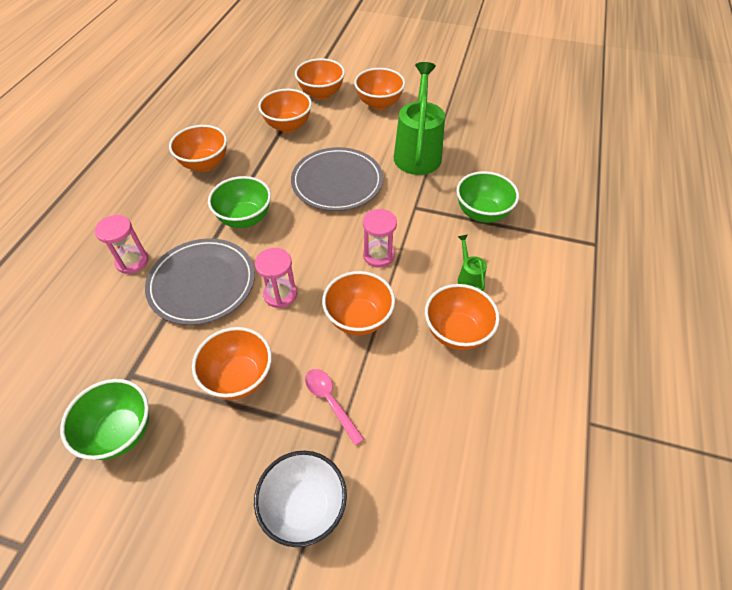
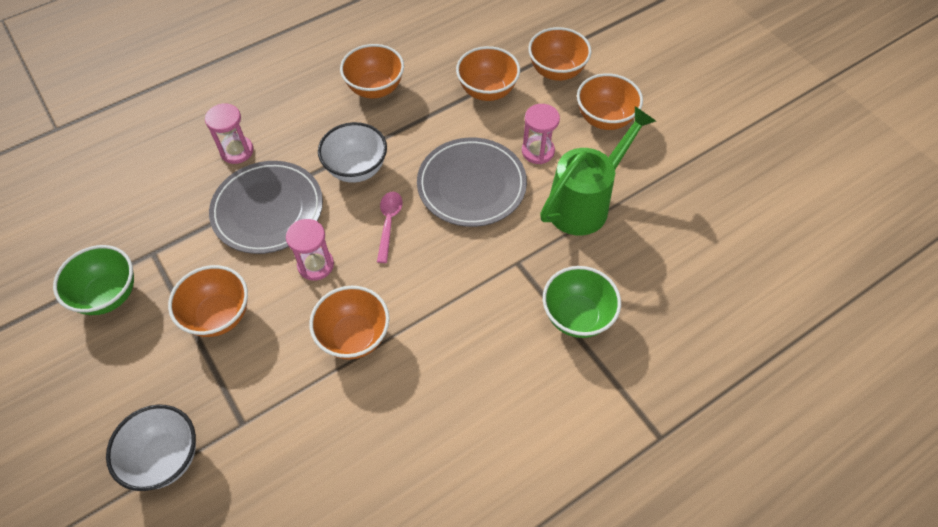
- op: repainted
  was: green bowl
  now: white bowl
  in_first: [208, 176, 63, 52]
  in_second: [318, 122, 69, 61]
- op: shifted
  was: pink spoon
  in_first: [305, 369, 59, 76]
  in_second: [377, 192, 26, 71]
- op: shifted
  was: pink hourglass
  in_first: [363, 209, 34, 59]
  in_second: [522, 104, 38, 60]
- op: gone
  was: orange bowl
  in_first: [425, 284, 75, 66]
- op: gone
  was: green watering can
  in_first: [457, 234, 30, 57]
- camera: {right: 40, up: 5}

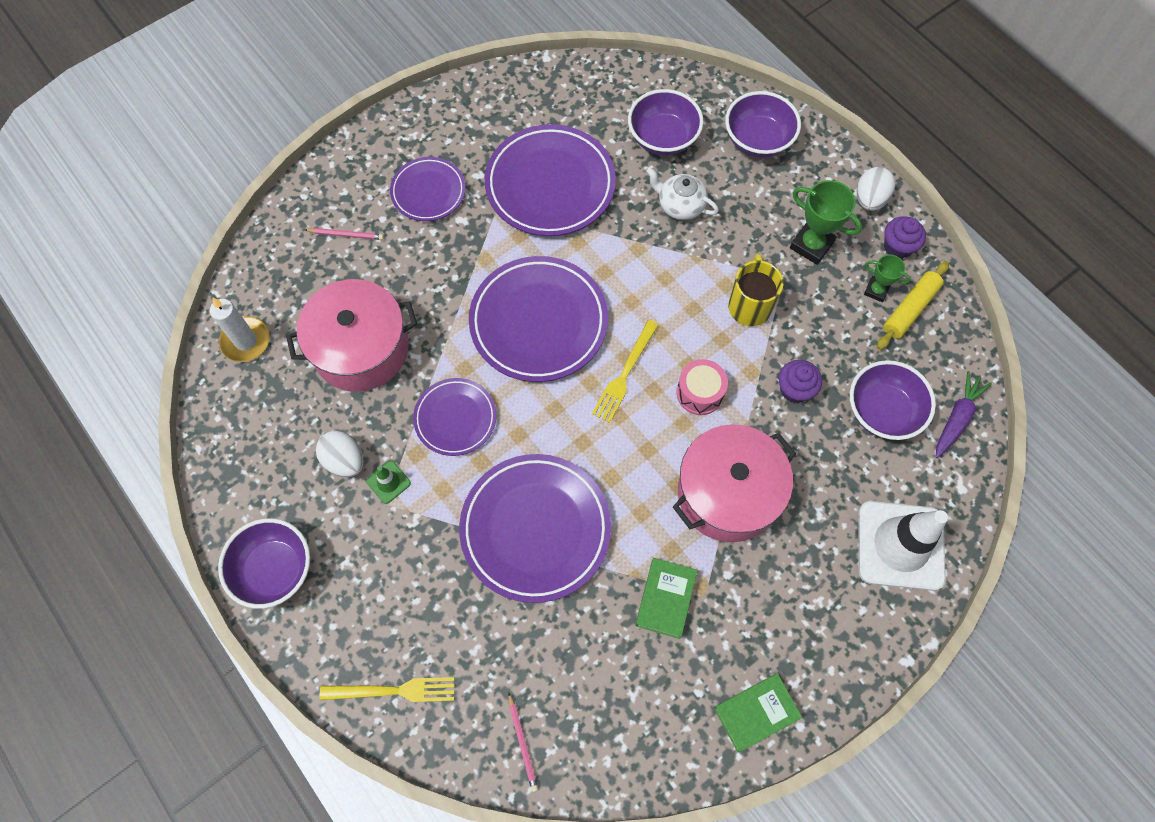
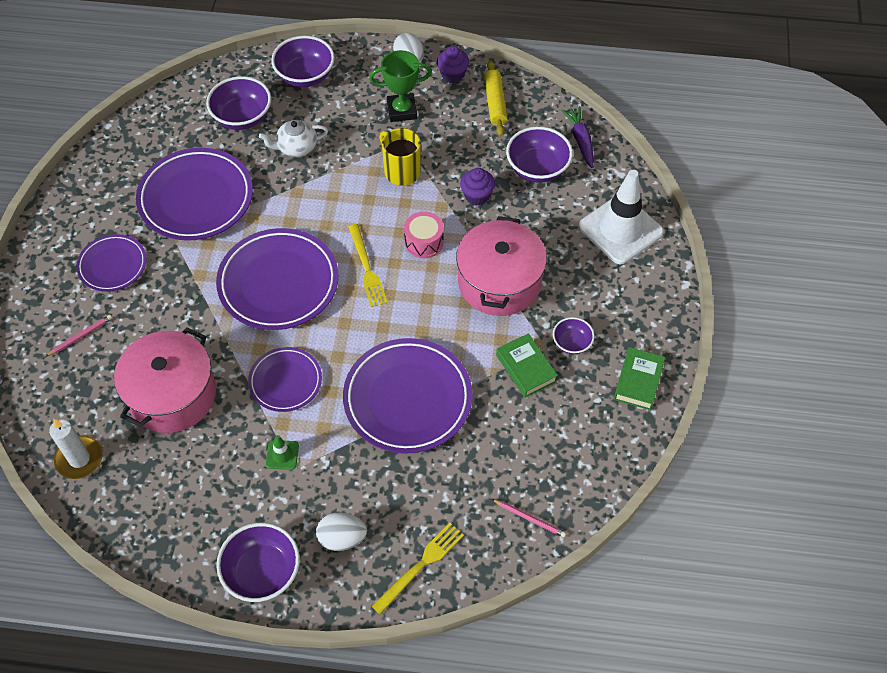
- op: shifted
  was: white egg
  in_first: [316, 431, 47, 46]
  in_second: [316, 512, 51, 39]
- op: new
  now: purple bowl
  in_second: [553, 317, 42, 37]
- op: gone
  was: green trophy
  in_first: [864, 255, 46, 47]
- camera: {right: -45, up: -10}

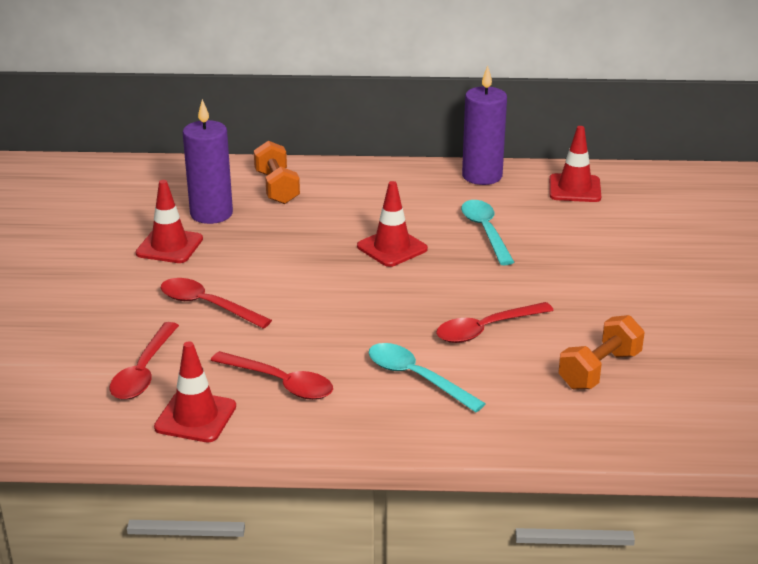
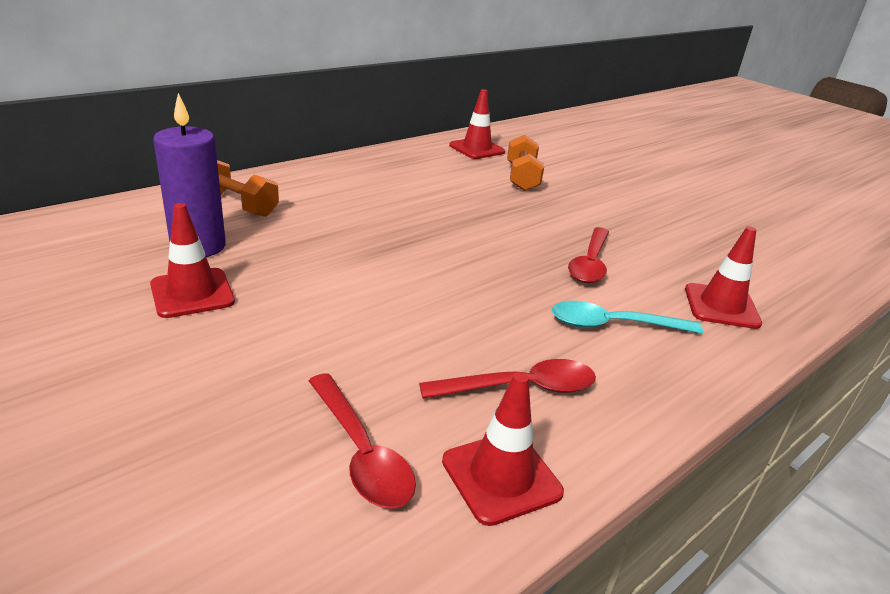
- op: shifted
  was: orange dumbbell
  in_first: [558, 315, 87, 75]
  in_second: [507, 135, 37, 56]
- op: shifted
  was: red traffic cone
  in_first: [357, 181, 71, 86]
  in_second: [685, 226, 77, 103]
- op: gone
  was: red spoon
  in_first: [161, 278, 111, 51]
- op: gone
  was: turquoise spoon
  in_first: [461, 200, 53, 65]
- op: gone
  was: purple candle
  in_first: [462, 66, 45, 119]
- camera: {right: -45, up: 0}

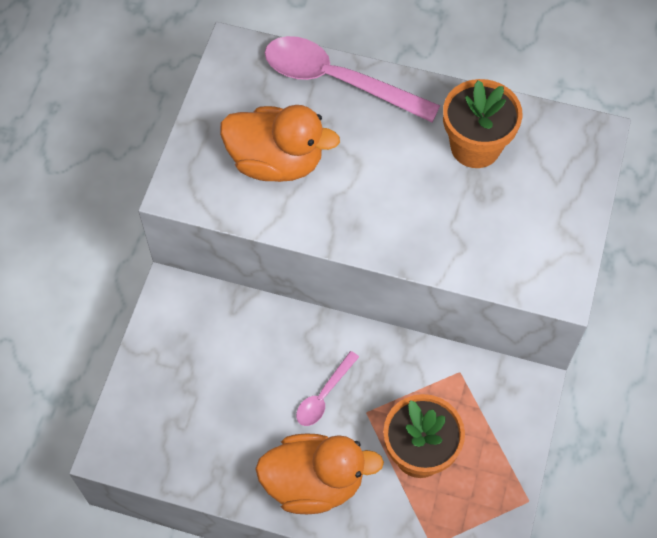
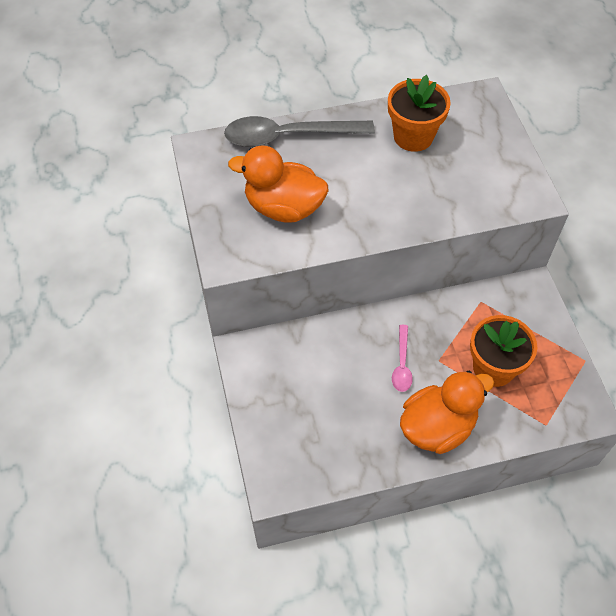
- op: repainted
  was: pink spoon
  now: grey spoon
  in_first: [265, 36, 175, 86]
  in_second: [224, 116, 151, 31]
- op: rotated
  was: orange duck
  in_first: [220, 105, 120, 77]
  in_second: [228, 145, 100, 78]
  clockwise: -150
- camera: {right: -30, up: -5}

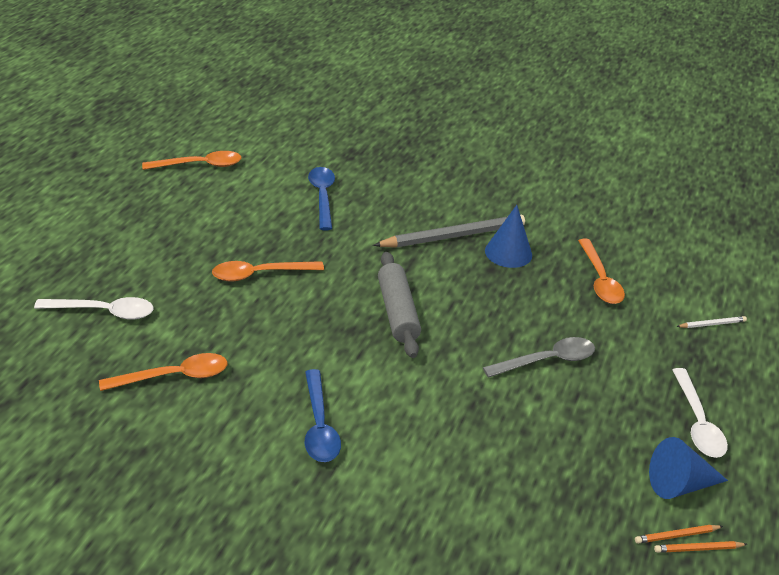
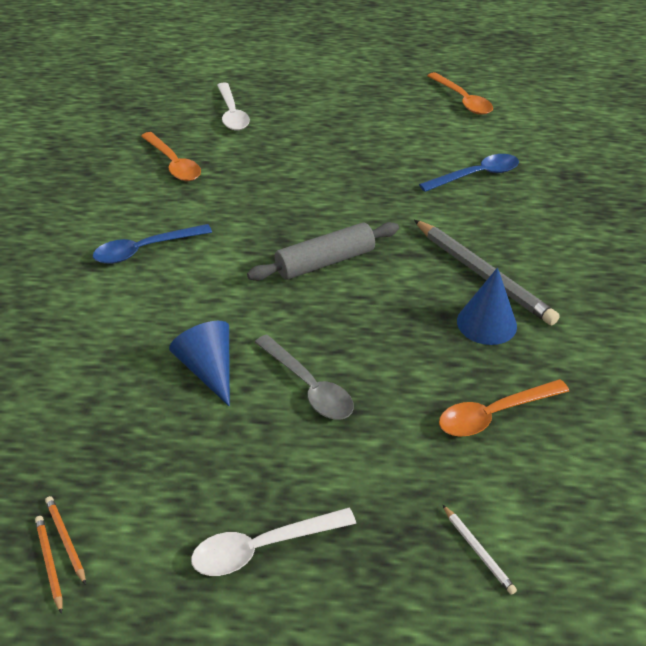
- op: shifted
  was: blue cone
  in_first: [649, 437, 79, 62]
  in_second: [169, 321, 61, 86]
- op: gone
  was: orange spoon
  in_first: [212, 261, 112, 21]
- camera: {right: 75, up: 5}

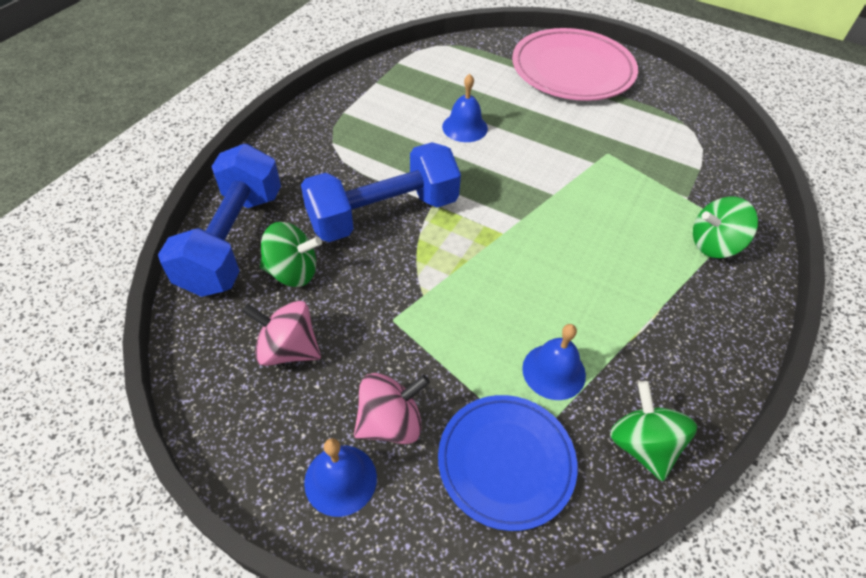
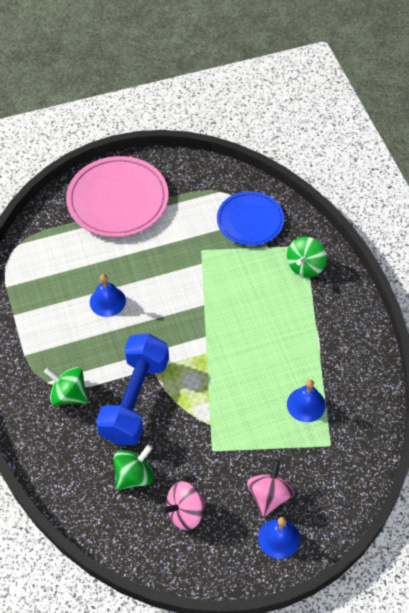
- op: shifted
  was: green spinning top
  in_first: [610, 381, 87, 100]
  in_second: [44, 367, 44, 38]
- op: shifted
  was: blue plate
  in_first: [438, 395, 140, 136]
  in_second: [217, 191, 67, 55]
- op: gone
  was: blue dumbbell
  in_first: [158, 144, 123, 153]
- camera: {right: -45, up: 5}

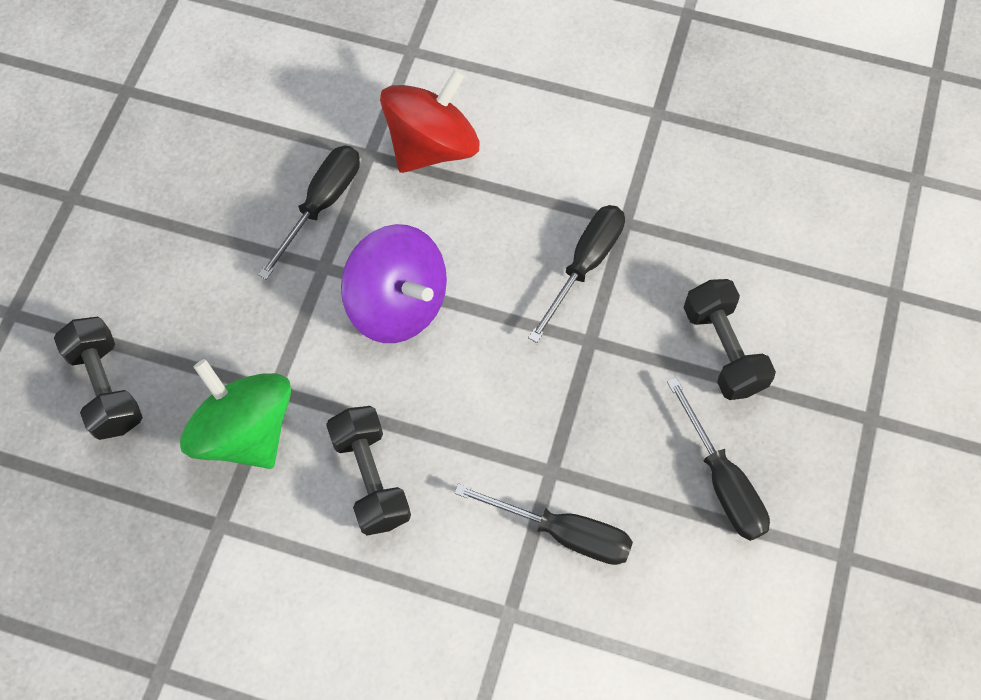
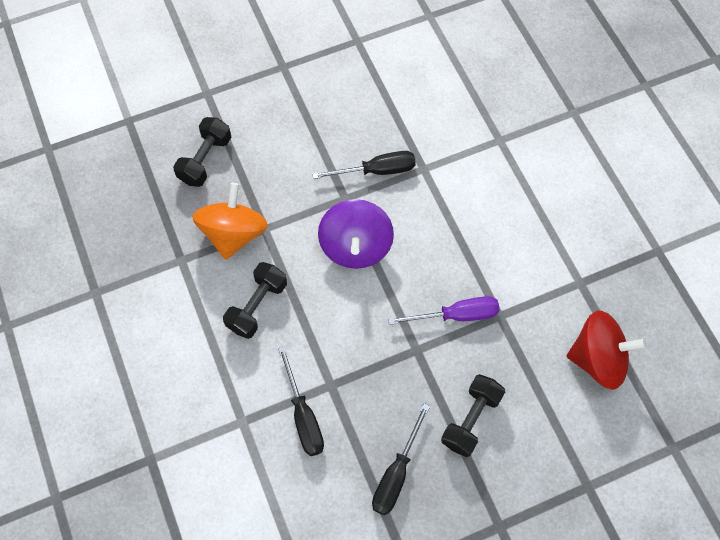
- op: repainted
  was: green spinning top
  now: orange spinning top
  in_first: [180, 359, 111, 110]
  in_second: [192, 183, 76, 77]
- op: repainted
  was: black screwdriver
  now: purple screwdriver
  in_first: [528, 205, 97, 138]
  in_second: [388, 296, 111, 29]
- op: shifted
  was: red spinning top
  in_first: [380, 69, 99, 104]
  in_second: [566, 310, 81, 80]
- camera: {right: 50, up: 0}

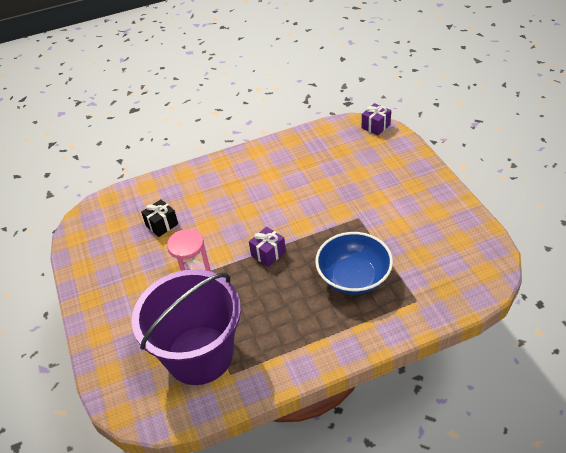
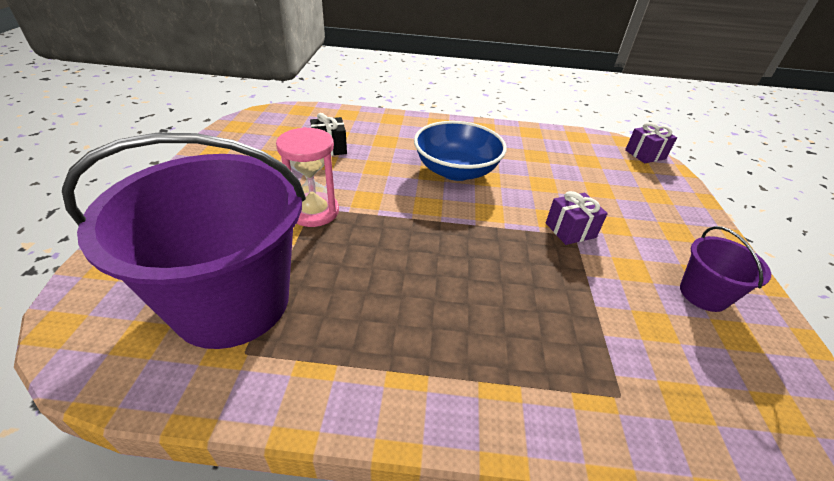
- op: shifted
  was: blue bowl
  in_first: [315, 232, 78, 63]
  in_second: [414, 121, 93, 60]
- op: shifted
  was: purple gift
  in_first: [249, 227, 37, 40]
  in_second: [546, 191, 62, 54]
- op: new
  now: purple bucket
  in_second: [680, 226, 91, 86]
- camera: {right: 20, up: -5}

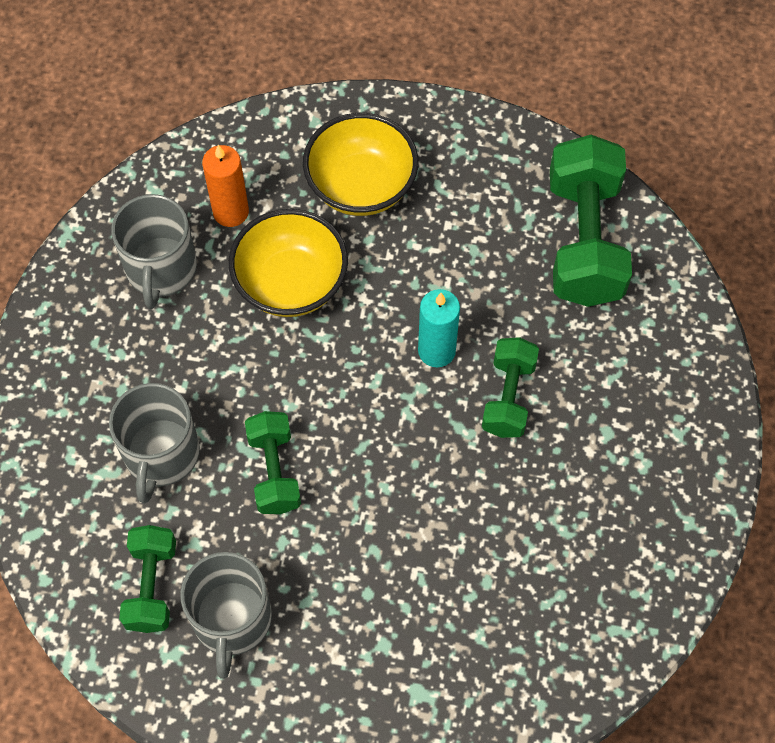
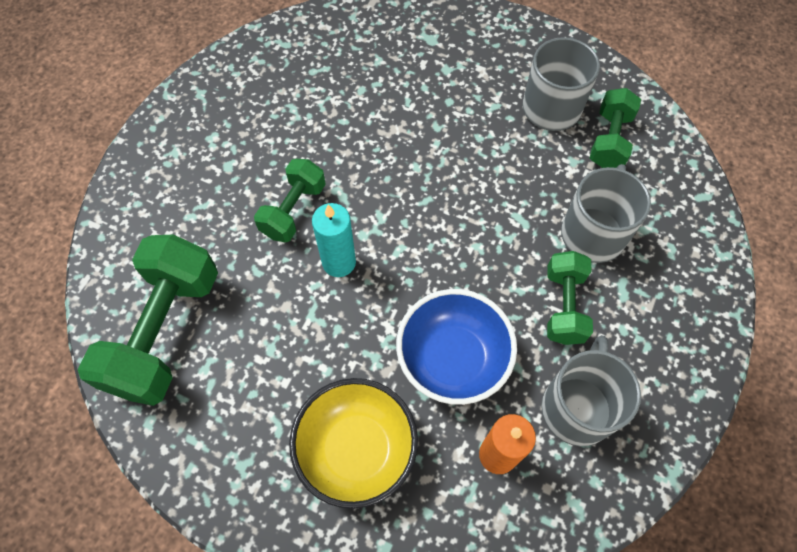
- op: repainted
  was: yellow bowl
  now: blue bowl
  in_first: [229, 209, 119, 108]
  in_second: [396, 289, 121, 116]
- op: shifted
  was: green dumbbell
  in_first: [245, 411, 56, 103]
  in_second: [547, 251, 46, 94]
- camera: {right: -165, up: 0}

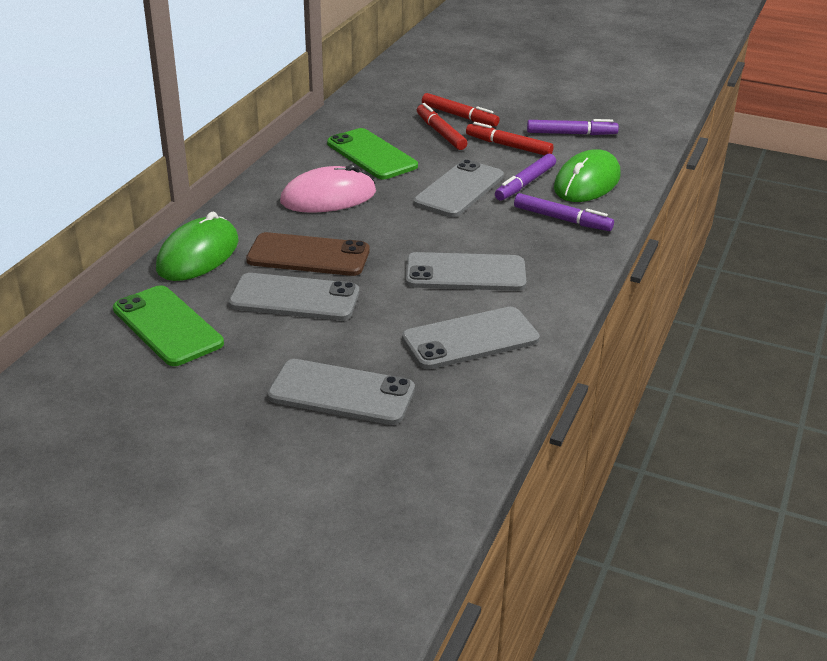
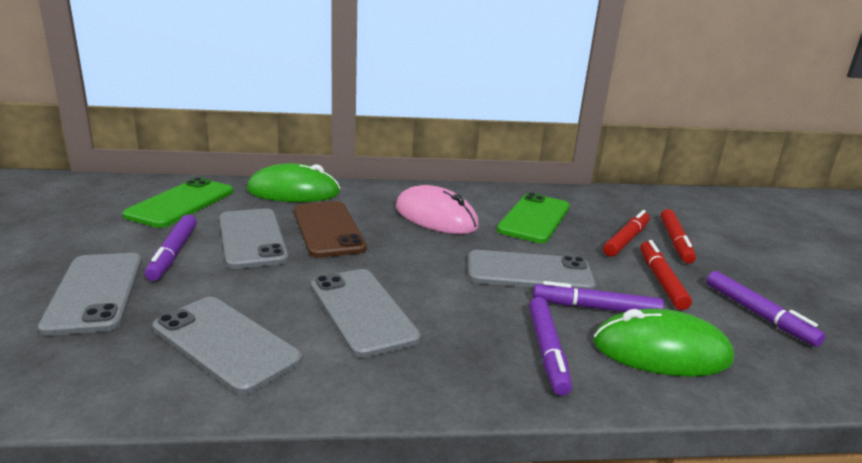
- op: new
  now: purple marker
  in_second: [145, 215, 52, 66]
- camera: {right: 60, up: -10}

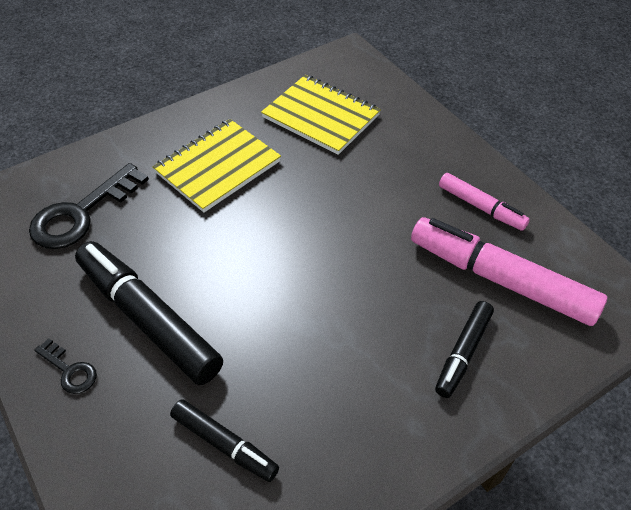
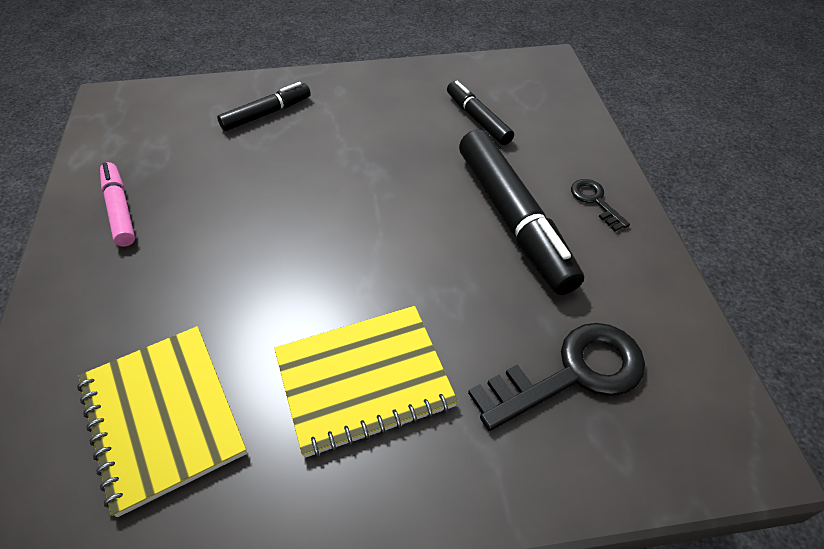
- op: gone
  was: pink marker
  in_first: [411, 217, 196, 109]
- camera: {right: -155, up: 0}

